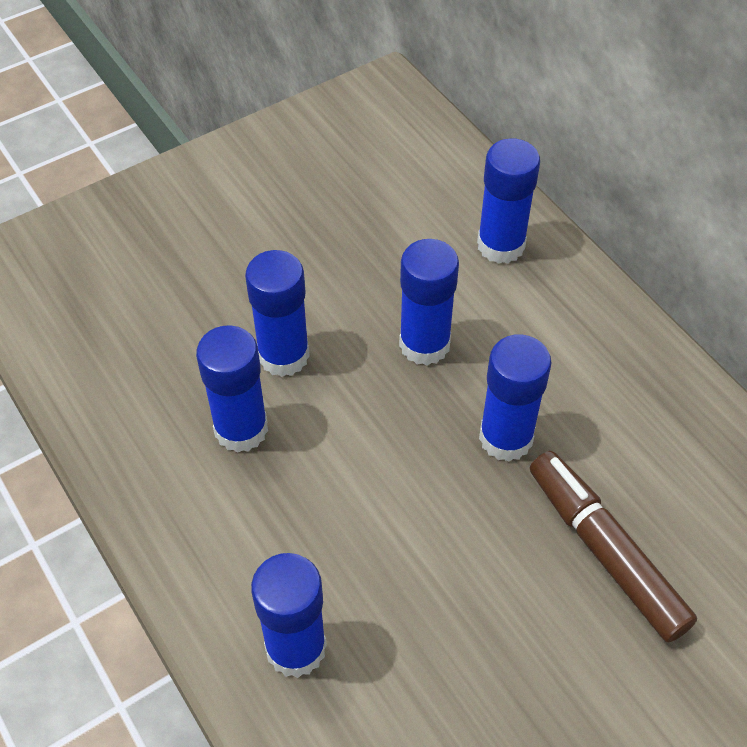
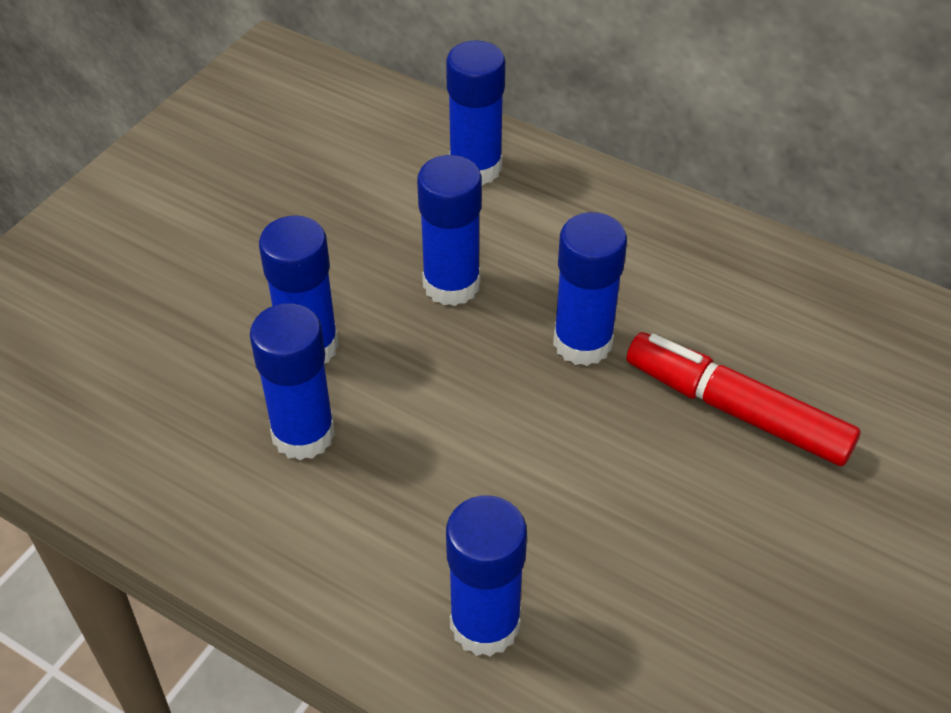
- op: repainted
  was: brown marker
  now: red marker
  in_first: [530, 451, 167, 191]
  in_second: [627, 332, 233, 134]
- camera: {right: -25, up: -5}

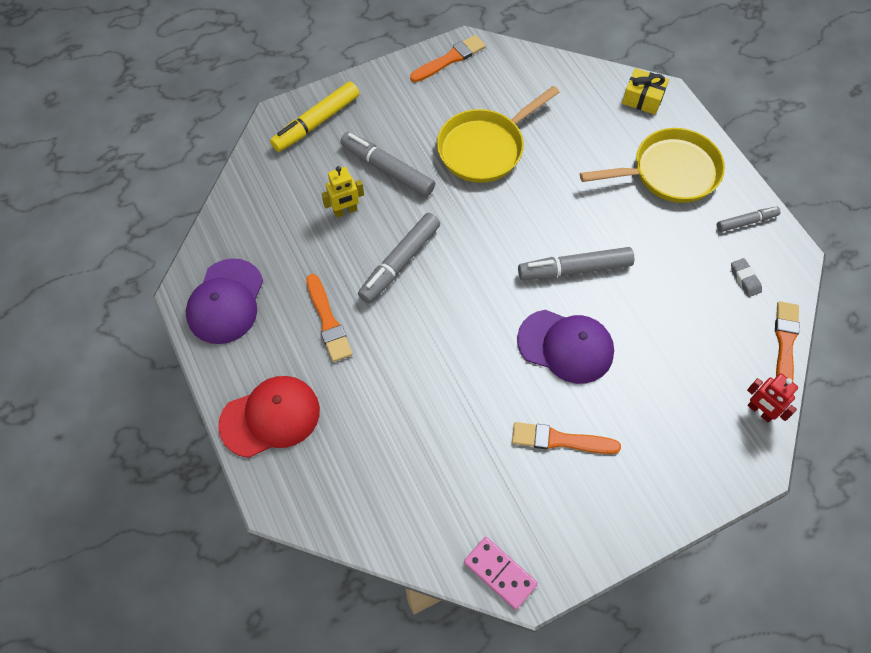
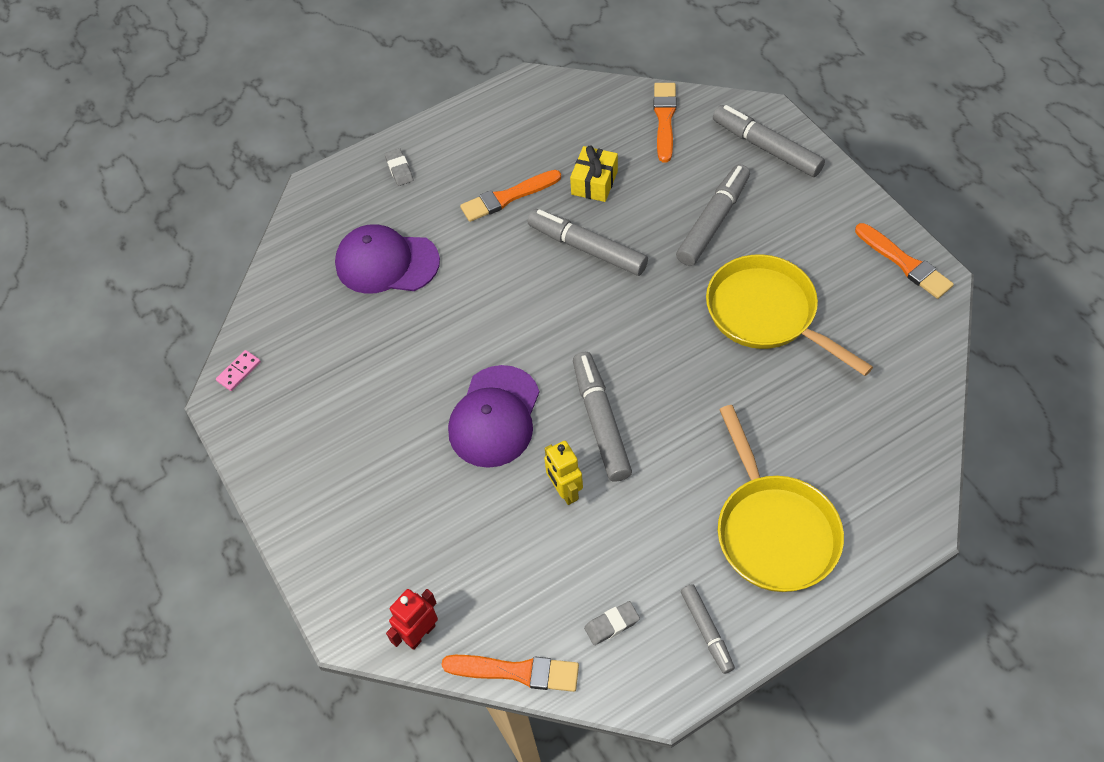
- op: scaled
  was: pink domino
  in_first: [464, 537, 74, 73]
  in_second: [216, 350, 45, 41]
  ratio: 0.61
- op: shifted
  was: purple cap
  in_first: [186, 258, 77, 86]
  in_second: [335, 224, 105, 70]
- op: swapped
  was: red cap
  now: grey eraser
  in_first: [218, 376, 102, 82]
  in_second: [385, 148, 28, 38]
- op: shifted
  was: yellow robot
  in_first: [321, 166, 43, 52]
  in_second: [544, 441, 39, 64]
- op: shifted
  was: yellow gift
  in_first: [622, 68, 47, 47]
  in_second: [570, 145, 48, 57]
- op: shifted
  was: orange brush
  in_first: [512, 422, 109, 32]
  in_second: [654, 83, 22, 79]
- op: repainted
  was: yellow marker
  now: grey marker
  in_first: [270, 81, 89, 71]
  in_second: [713, 105, 112, 72]
- camera: {right: 90, up: -5}

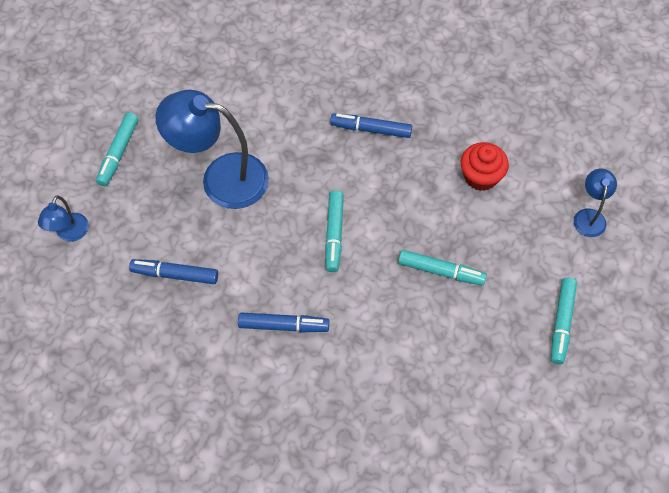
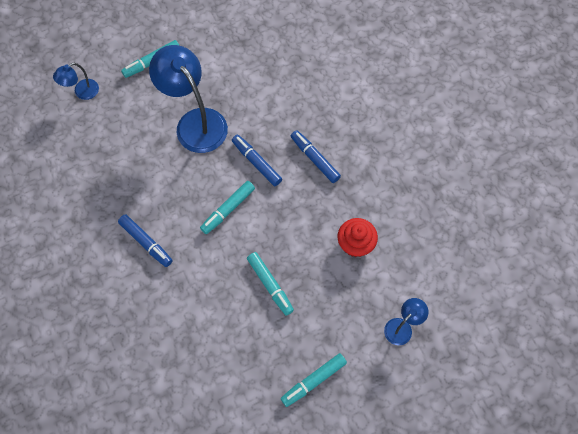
- op: shifted
  was: blue marker
  in_first: [129, 259, 89, 25]
  in_second: [232, 135, 50, 51]
- camera: {right: 40, up: 5}

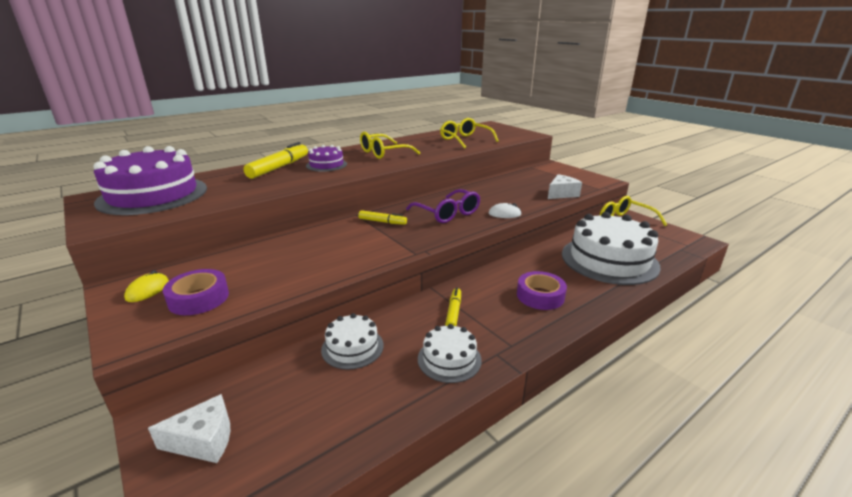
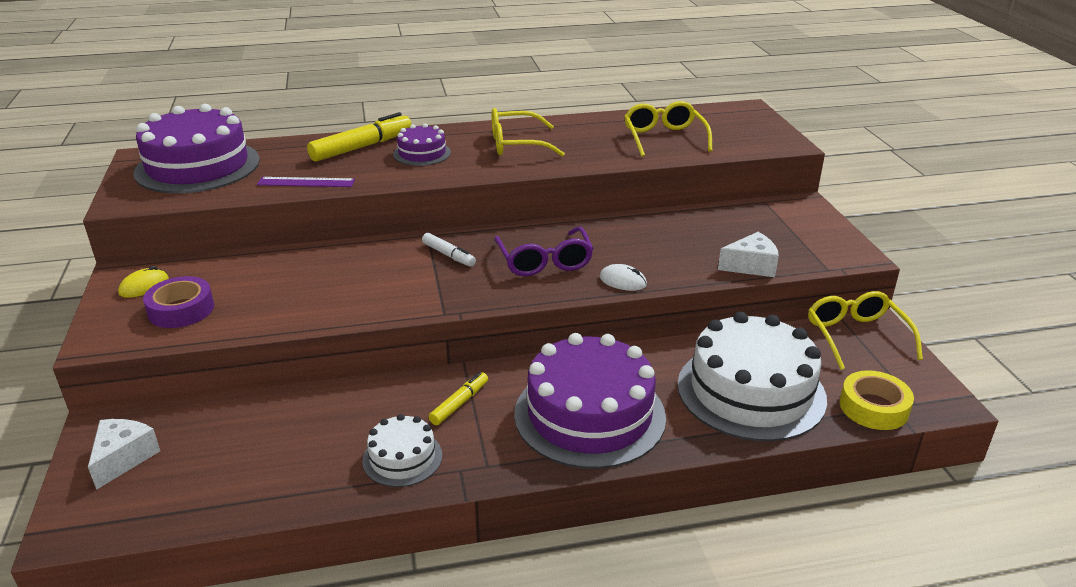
- op: rotated
  was: white cheese
  in_first: [148, 394, 82, 69]
  in_second: [88, 419, 72, 71]
  clockwise: -90
- op: new
  now: purple ruler
  in_second: [257, 177, 98, 10]
- op: repainted
  was: yellow marker
  now: white marker
  in_first: [358, 210, 49, 15]
  in_second: [422, 233, 54, 34]
- op: swapped
  was: purple tape
  now: purple cake
  in_first: [517, 271, 50, 39]
  in_second: [514, 333, 152, 136]
- op: new
  now: yellow tape
  in_second: [840, 370, 74, 60]
- op: gone
  was: white cake
  in_first: [321, 313, 63, 56]
- camera: {right: 25, up: 5}

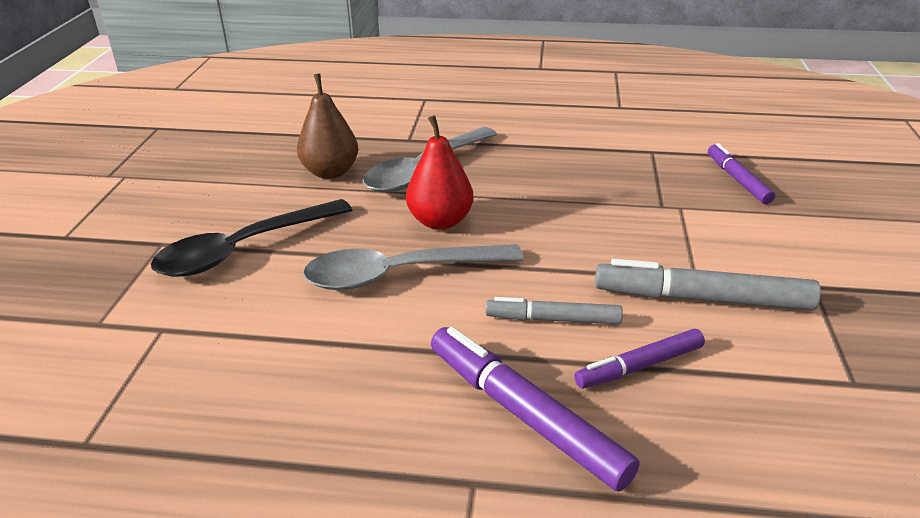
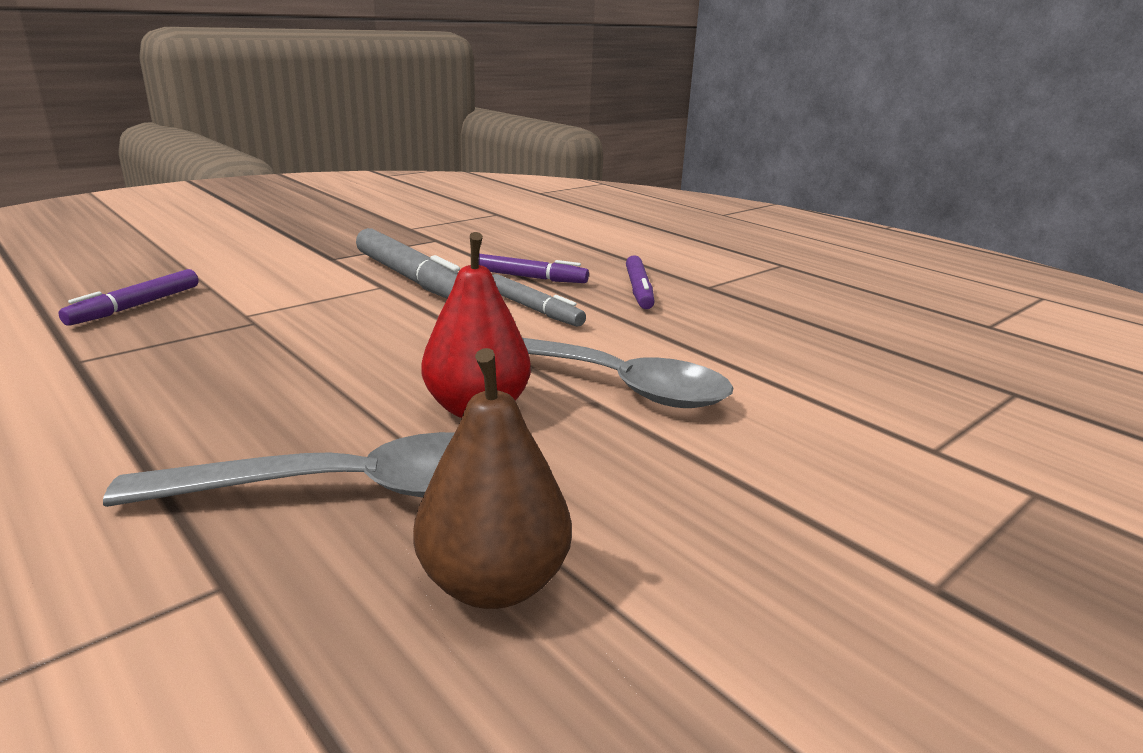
- op: scaled
  was: purple marker
  in_first: [431, 327, 209, 165]
  in_second: [626, 255, 29, 54]
  ratio: 0.61
- op: gone
  was: black spoon
  in_first: [151, 199, 201, 78]
- camera: {right: -140, up: -10}

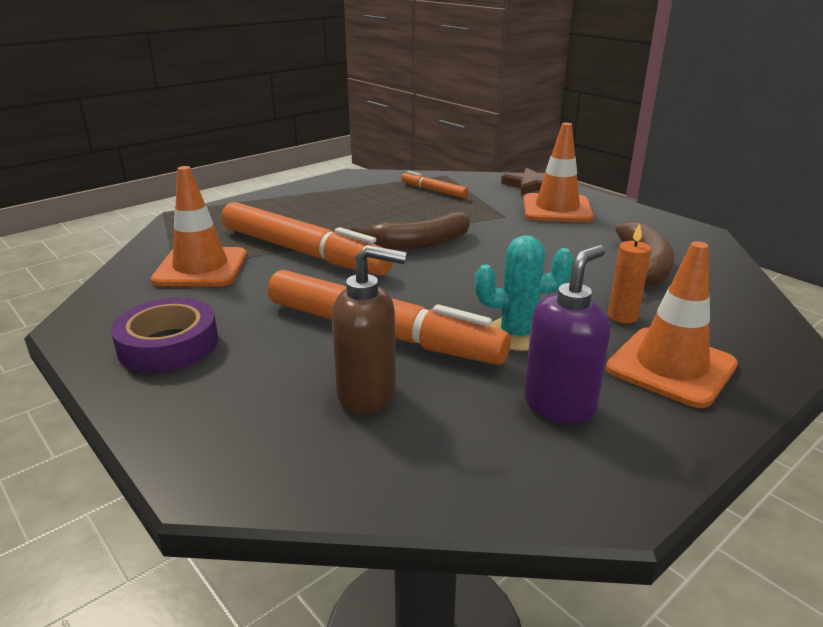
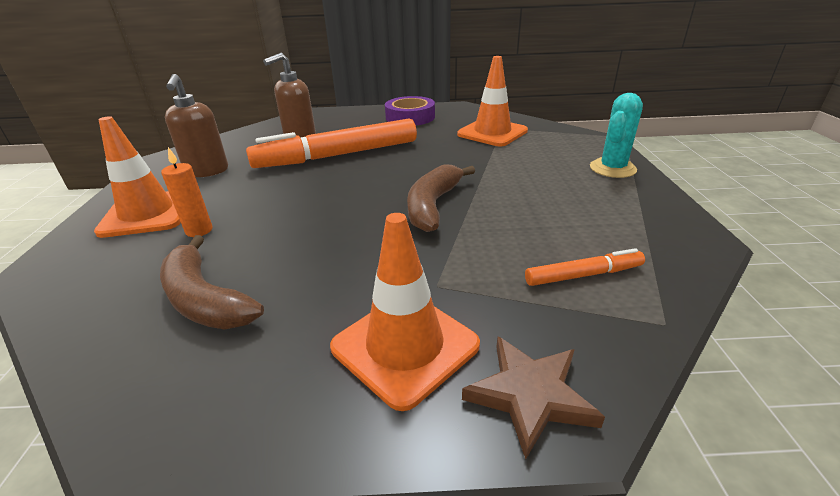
- op: repainted
  was: purple soap dispenser
  now: brown soap dispenser
  in_first: [524, 245, 86, 179]
  in_second: [165, 74, 63, 103]
- op: shifted
  was: turquoise cactus
  in_first: [475, 235, 99, 116]
  in_second: [590, 93, 53, 85]
- op: gone
  was: orange marker
  in_first: [221, 202, 172, 74]
- camera: {right: 130, up: 5}

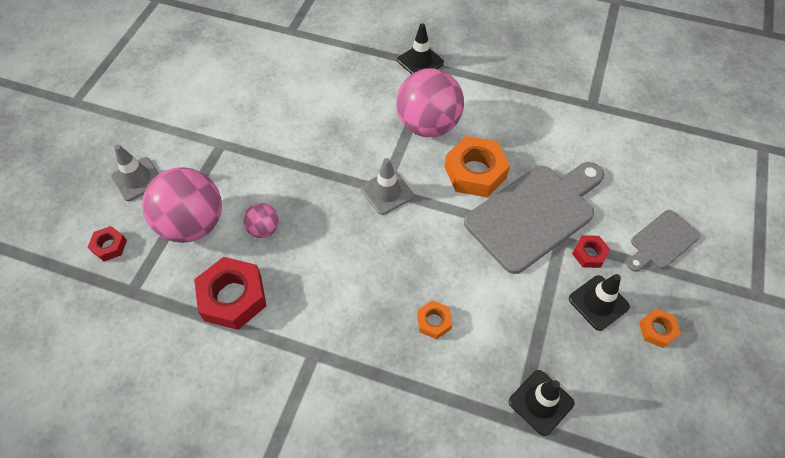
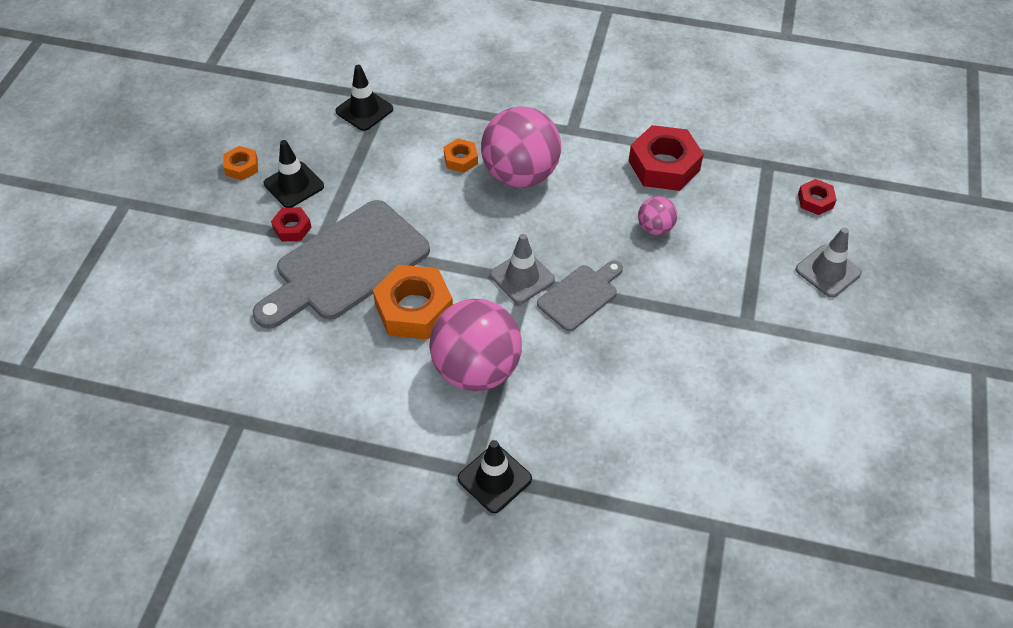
- op: shifted
  was: pink ball
  in_first: [142, 167, 80, 76]
  in_second: [481, 106, 80, 82]
- op: shifted
  was: grey cutting board
  in_first: [627, 210, 73, 62]
  in_second: [537, 260, 86, 71]
- camera: {right: 175, up: -5}

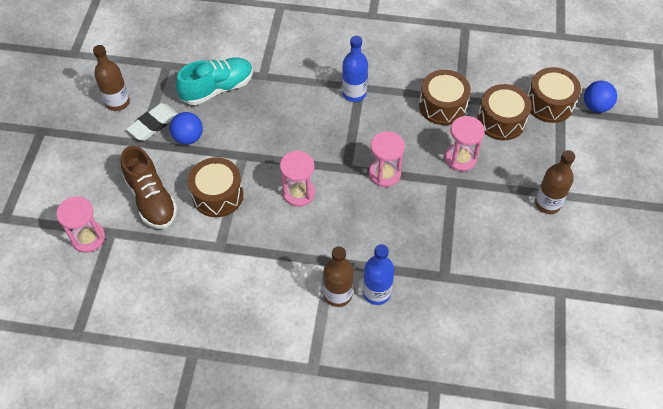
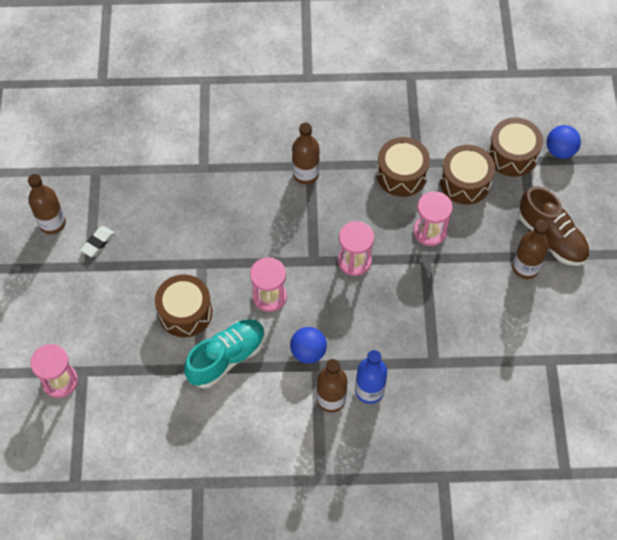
- op: scaled
  was: white eraser
  in_first: [126, 103, 52, 38]
  in_second: [80, 226, 34, 31]
  ratio: 0.66
- op: shifted
  was: turquoise shoe
  in_first: [176, 58, 77, 47]
  in_second: [184, 319, 81, 69]
- op: shifted
  was: blue ball
  in_first: [170, 112, 33, 33]
  in_second: [290, 327, 37, 37]
- op: repainted
  was: blue bottle
  now: brown bottle
  in_first: [342, 36, 26, 66]
  in_second: [292, 123, 28, 61]
- op: shifted
  was: brown shoe
  in_first: [121, 146, 57, 83]
  in_second: [518, 186, 72, 80]
- camera: {right: -10, up: 5}

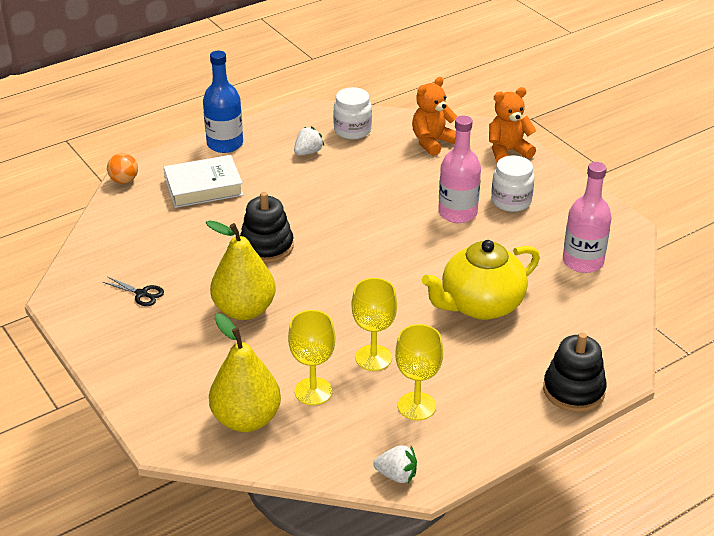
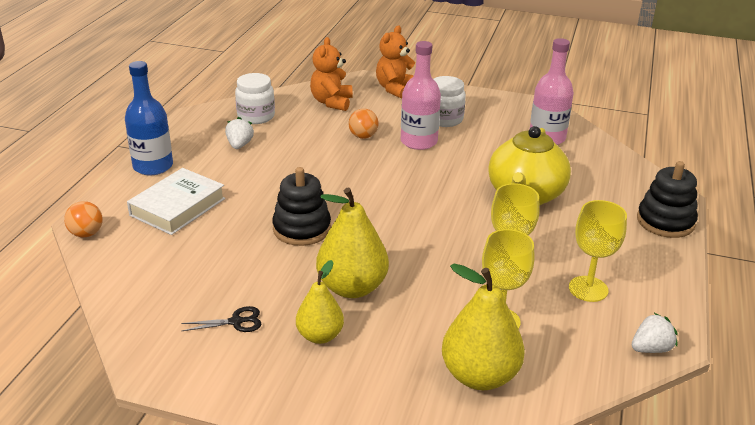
- op: new
  now: yellow pear
  in_second: [296, 260, 48, 84]
- op: new
  now: orange ball
  in_second: [349, 109, 30, 30]
- camera: {right: -40, up: -5}

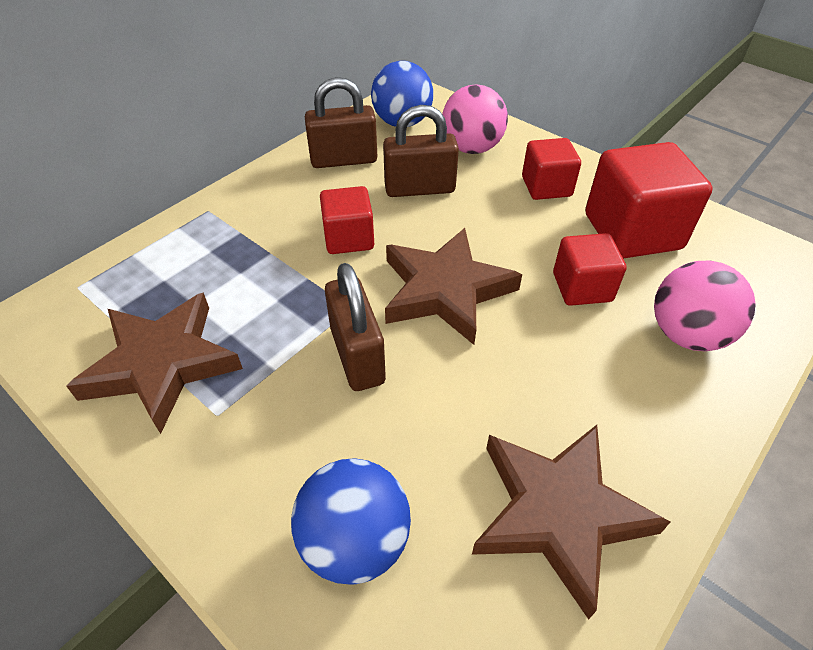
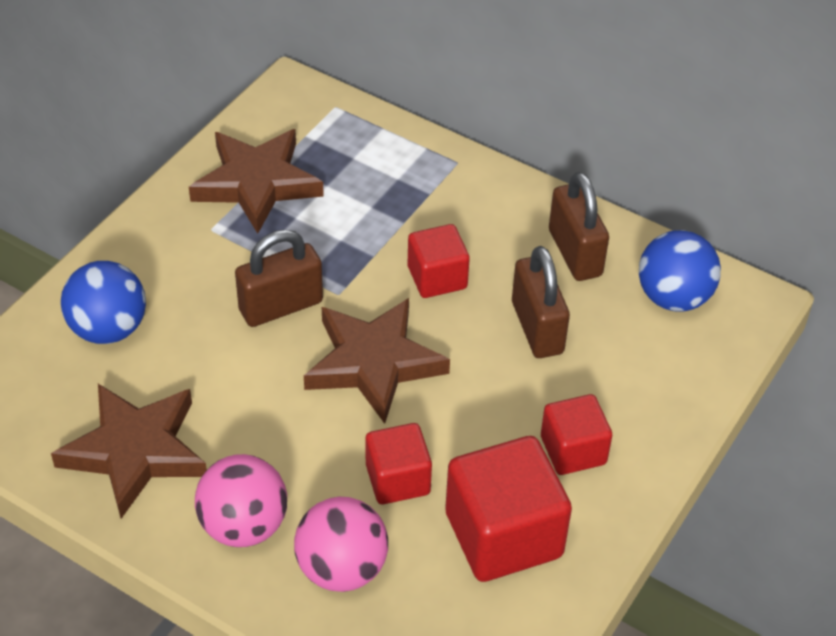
- op: shifted
  was: pink ball
  in_first: [442, 84, 66, 70]
  in_second: [195, 454, 92, 93]
- camera: {right: 80, up: 0}

